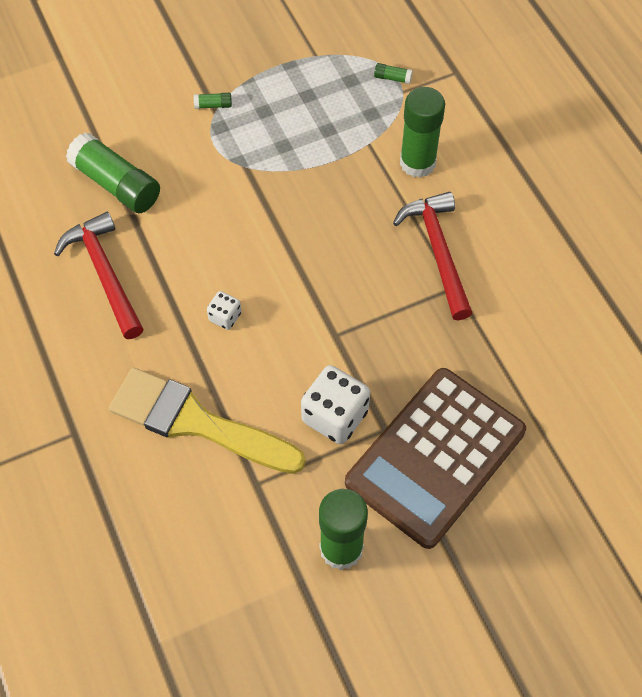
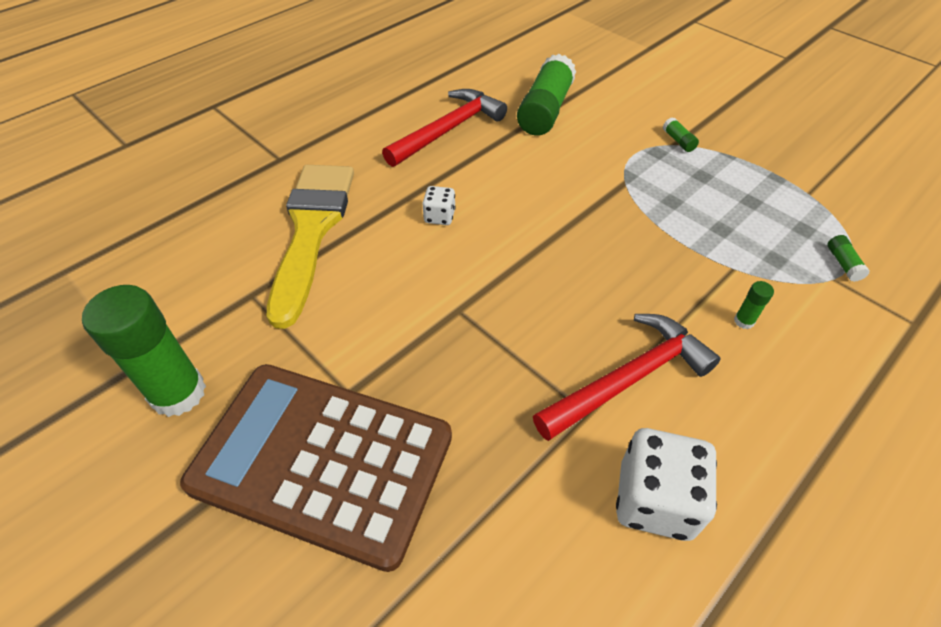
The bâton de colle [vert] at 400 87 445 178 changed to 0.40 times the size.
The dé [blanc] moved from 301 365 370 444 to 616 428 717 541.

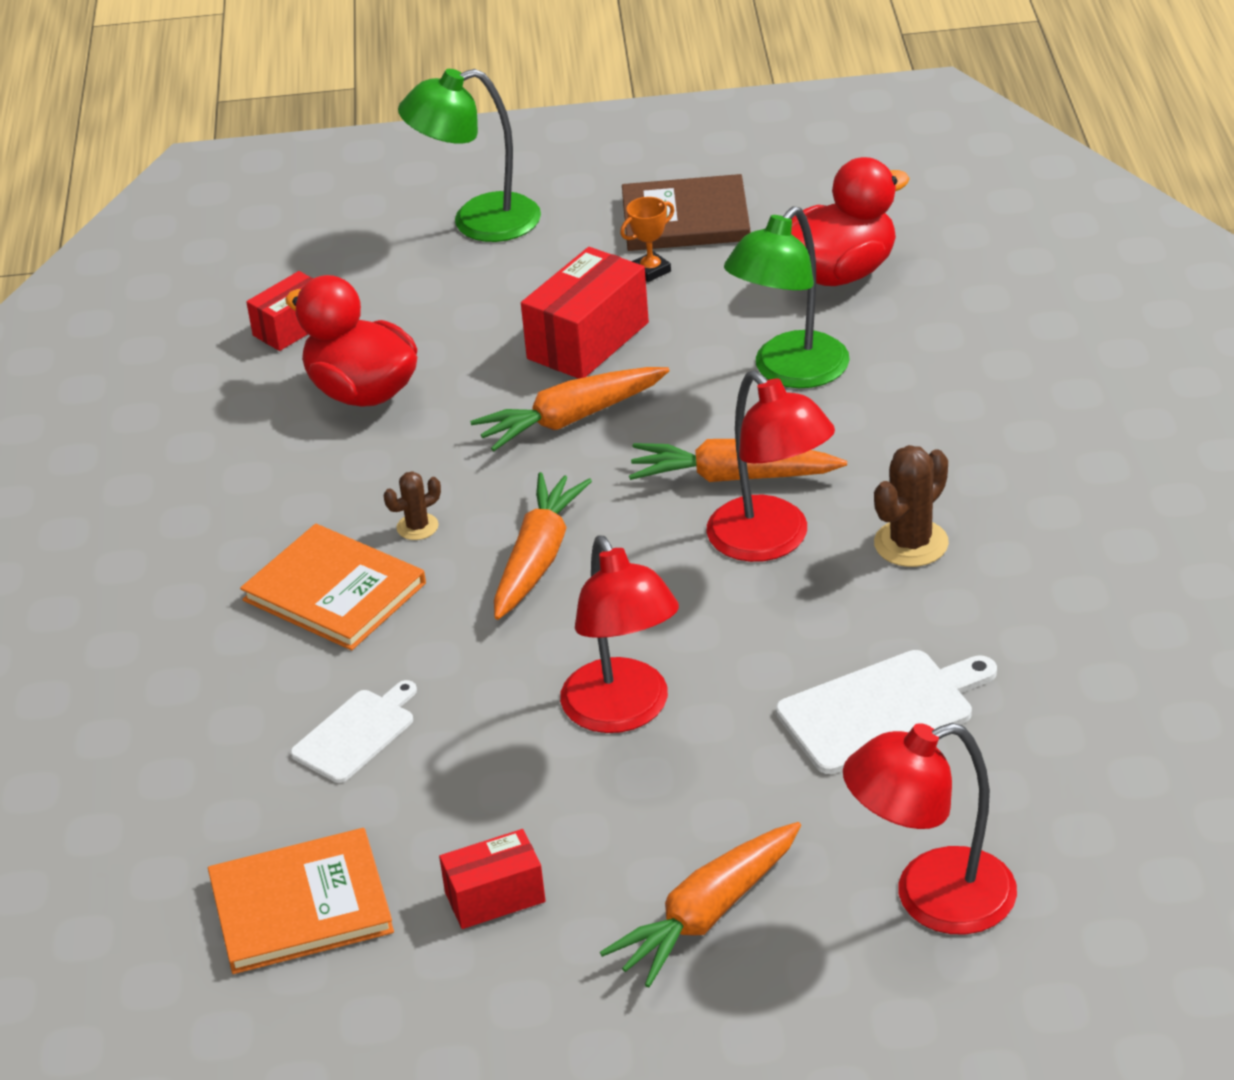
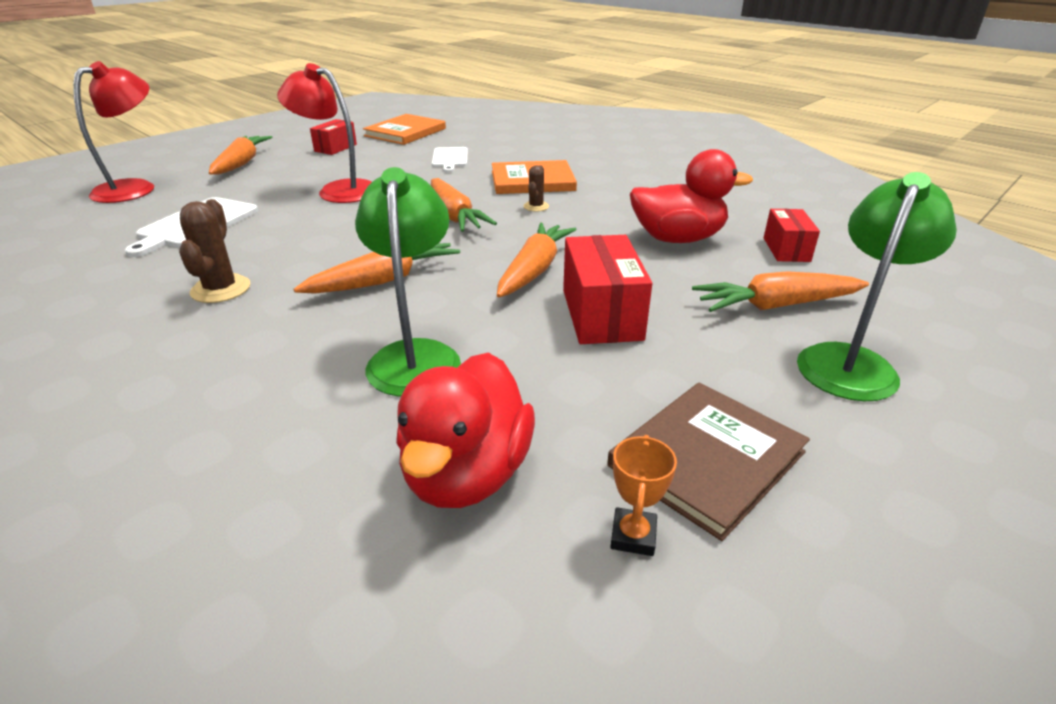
The trophée [orange] moved from 620 197 674 282 to 610 435 677 556.
The lampe [rouge] at 706 371 835 562 disappeared.
The carotte [orange] at 692 271 869 312 appeared.

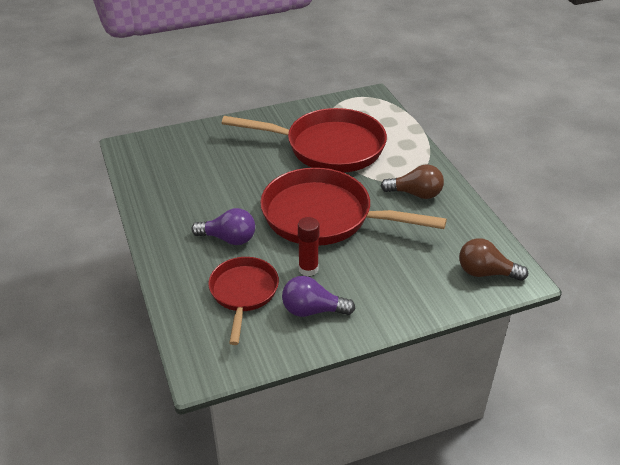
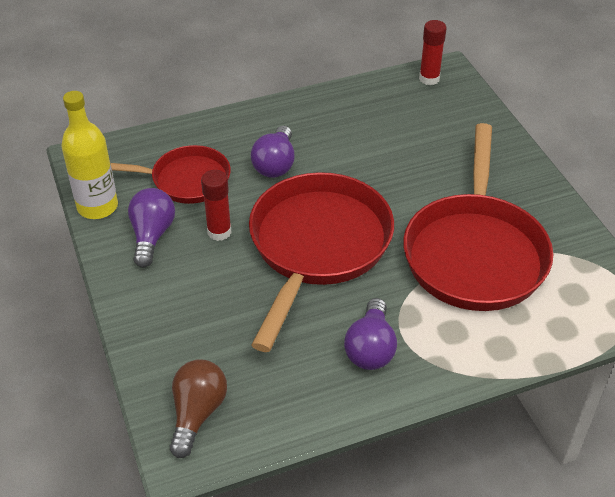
The ampoule [marron] at 381 164 444 199 became the ampoule [violet] at 344 298 397 370.
The bâton de colle [rouge] at 419 20 447 85 appeared.
The bouteille [jaune] at 61 91 118 219 appeared.

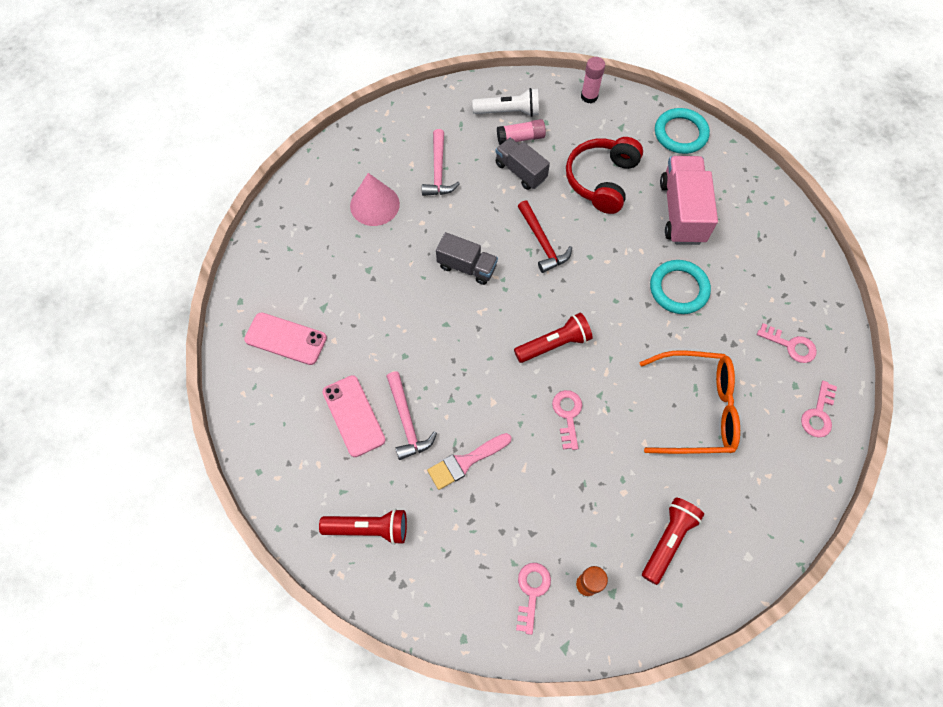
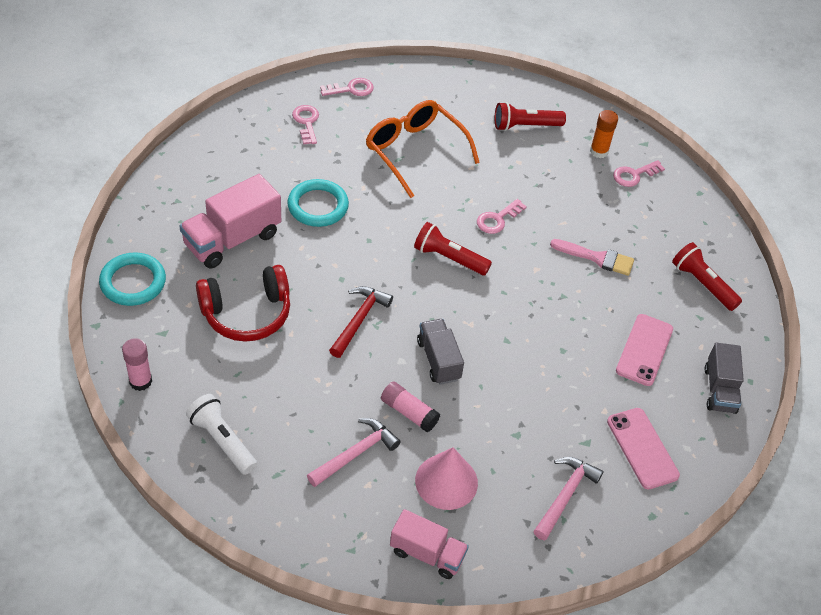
The bâton de colle [rose] moved from 497 119 546 145 to 381 381 440 432.
The camion [gris] moved from 495 138 550 190 to 704 343 744 414.
The marteau [rose] moved from 386 372 437 460 to 534 457 604 540.
The camion [rose] at 390 509 469 579 appeared.

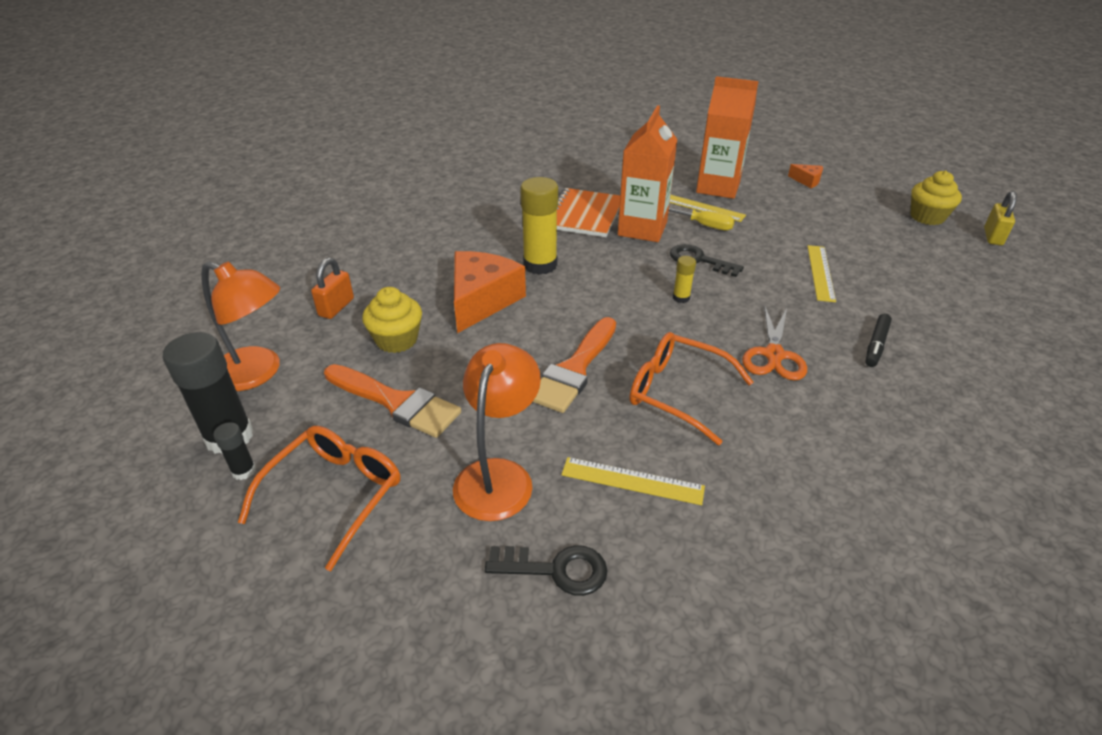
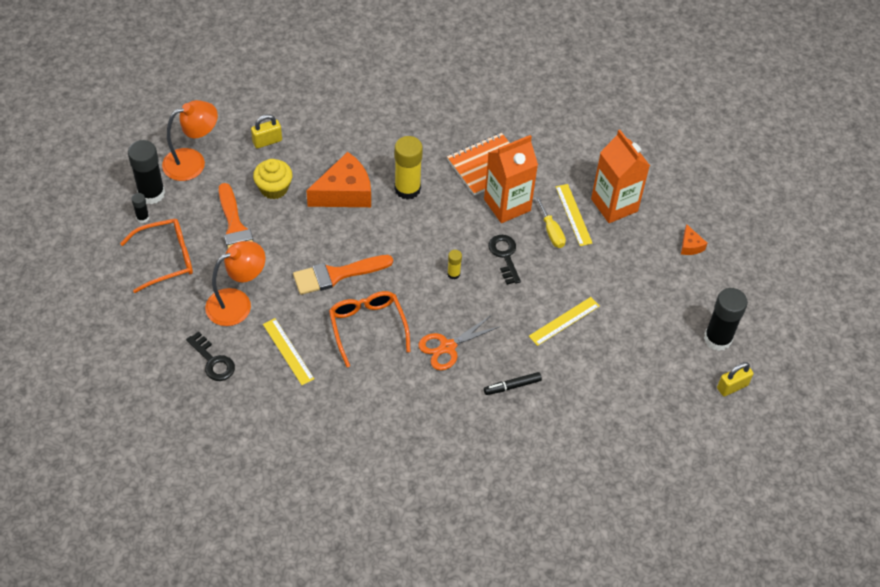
The muffin [jaune] at 911 171 962 225 was replaced by the bâton de colle [noir] at 704 288 748 351.
The cadenas [orange] at 311 258 354 319 became the cadenas [jaune] at 251 114 282 149.
The lampe [orange] at 201 261 280 391 turned 90 degrees counterclockwise.

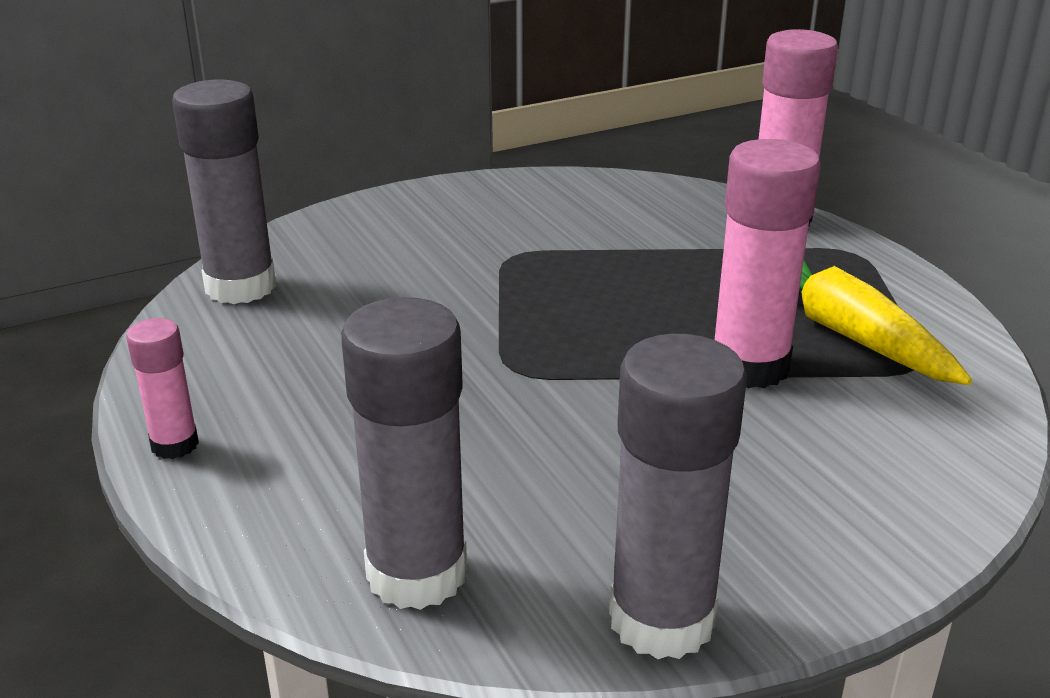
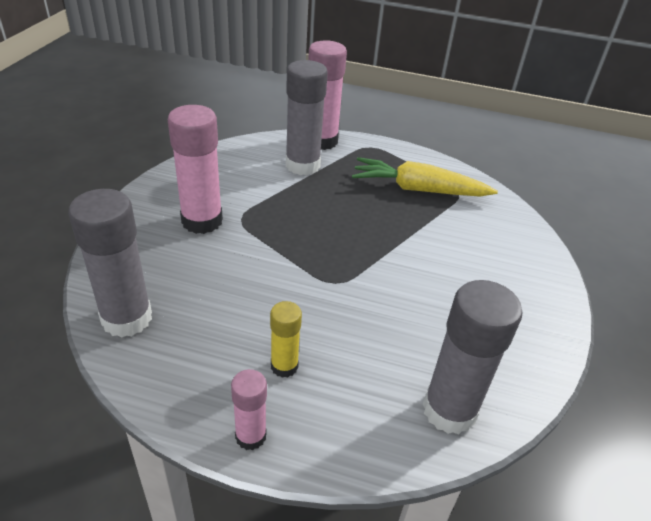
The bâton de colle [rose] moved from 712 139 821 388 to 168 105 223 234.
The bâton de colle [gris] moved from 609 334 747 659 to 286 60 328 175.
The bâton de colle [jaune] at 270 301 302 378 appeared.

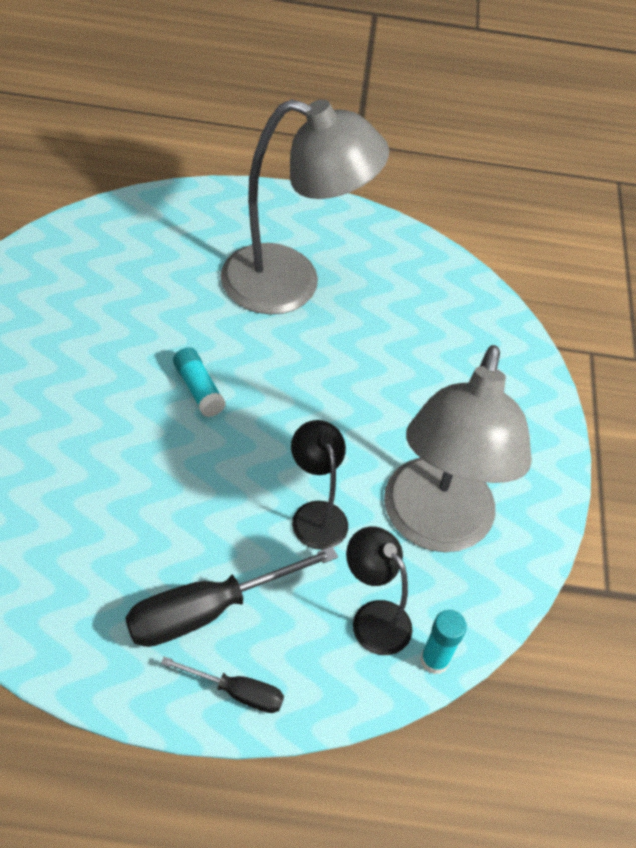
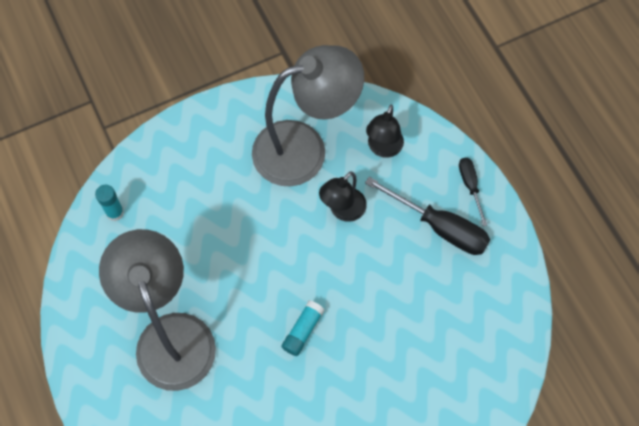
The bâton de colle [turquoise] moved from 420 610 467 674 to 95 185 124 221.

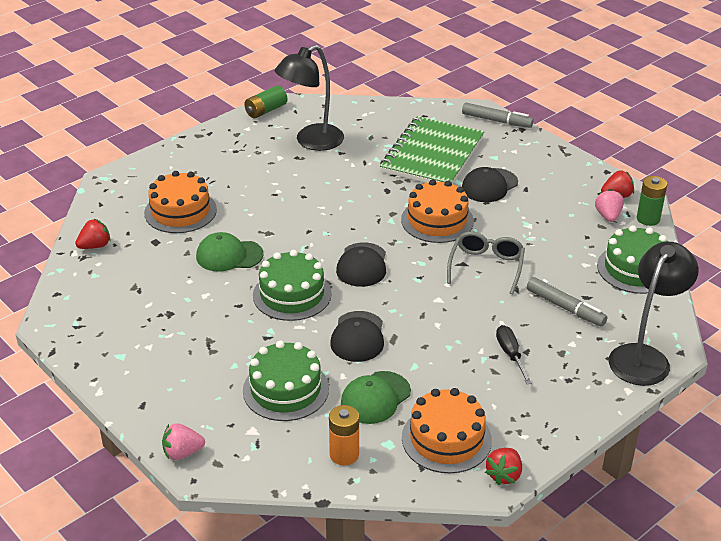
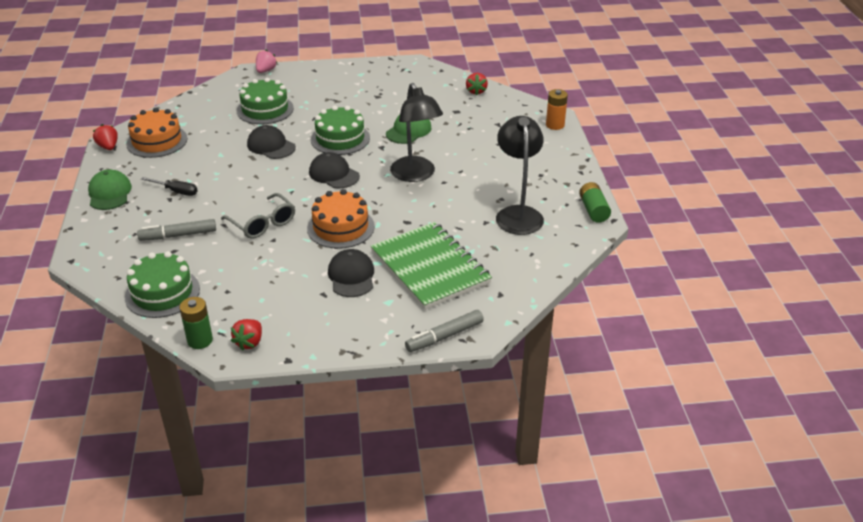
The gâteau [orange] at 144 171 217 233 disappeared.
The fraise [rose] at 595 189 624 222 disappeared.
The lampe [noir] moved from 609 242 699 386 to 390 83 443 182.
The casquette [vert] moved from 341 371 411 424 to 88 169 132 210.
The pile [orange] moved from 329 405 359 465 to 546 89 568 130.

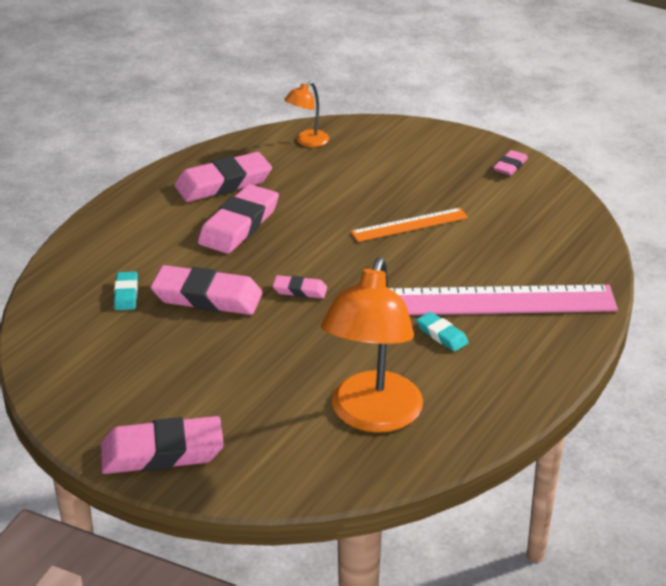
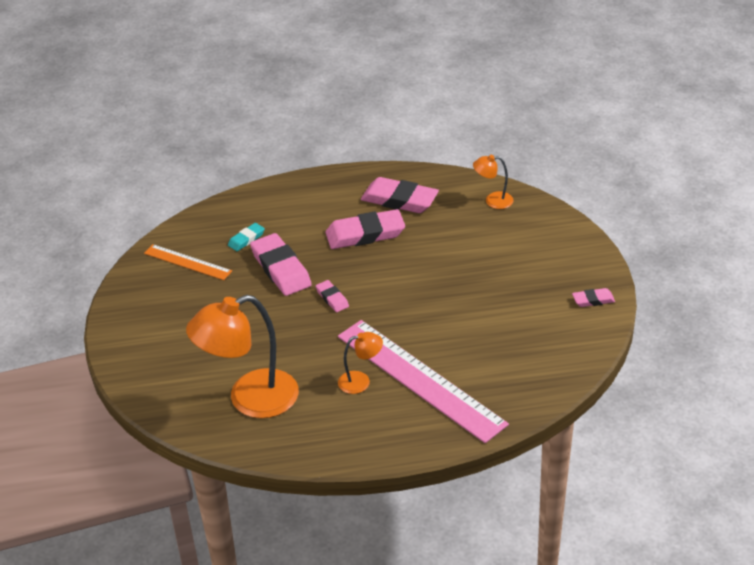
The règle [orange] moved from 351 208 468 242 to 144 244 232 280.
The gomme [turquoise] at 416 312 469 352 was replaced by the lampe [orange] at 338 332 383 394.
The gomme [rose] at 101 416 224 474 disappeared.

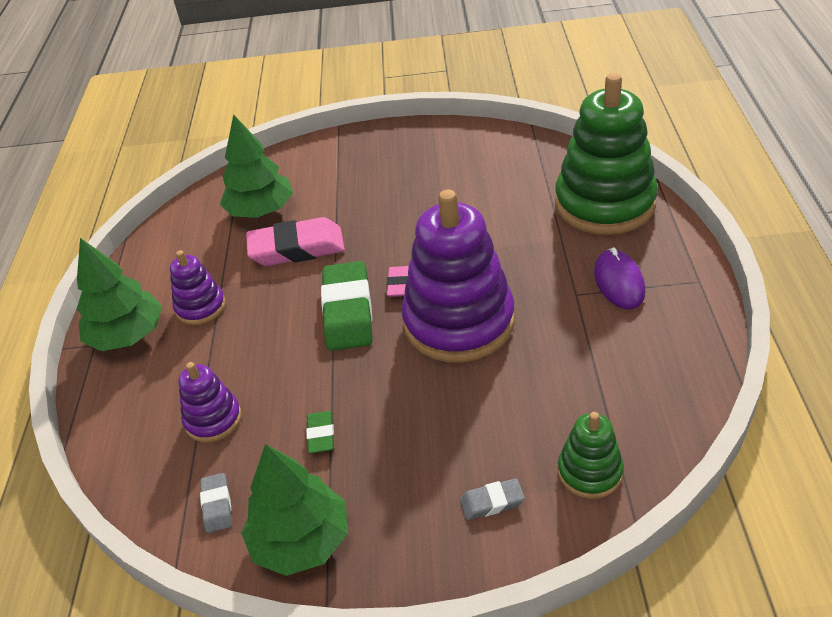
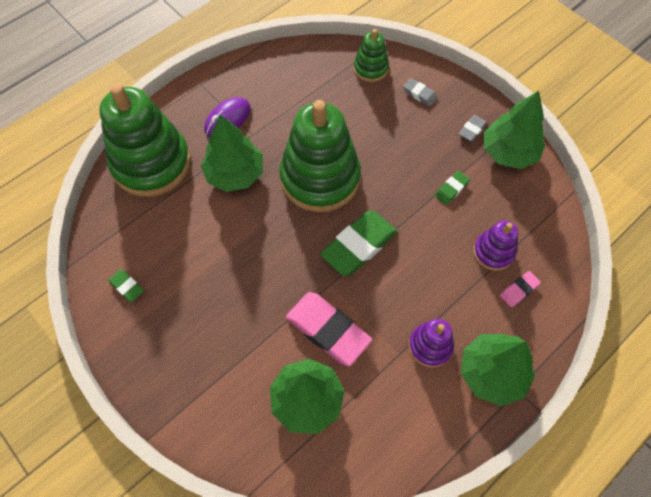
The jouet à empiler [violet] at 401 190 515 363 became the jouet à empiler [vert] at 280 100 361 212.
The gomme [rose] moved from 387 266 409 297 to 500 271 541 307.
The gomme [gris] moved from 200 473 232 533 to 459 115 487 142.
The arbre [vert] at 201 114 263 192 appeared.
The gomme [vert] at 108 269 144 302 appeared.

